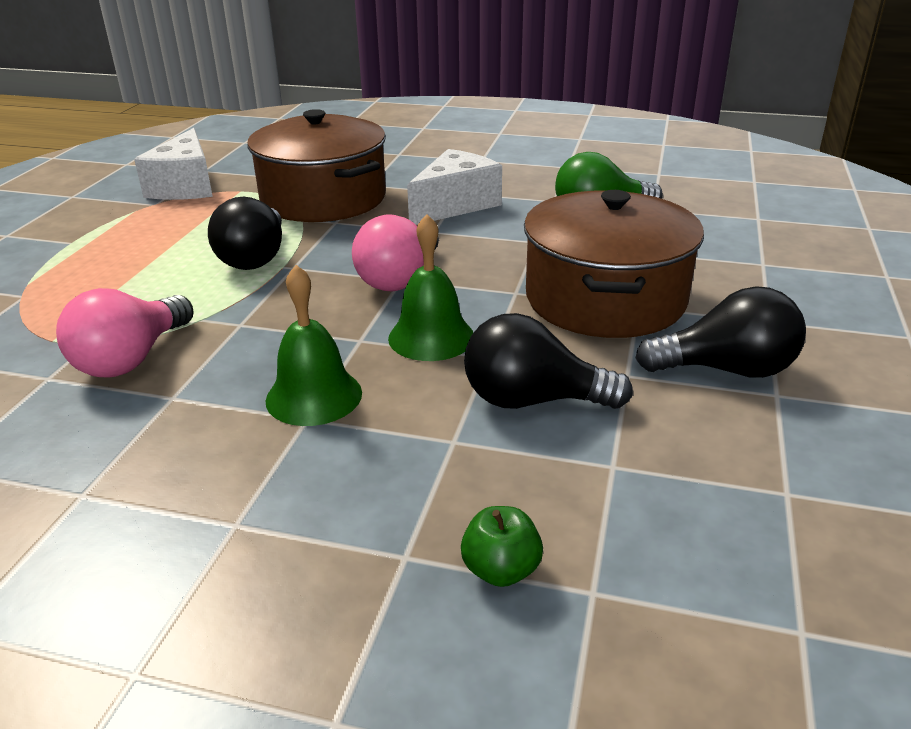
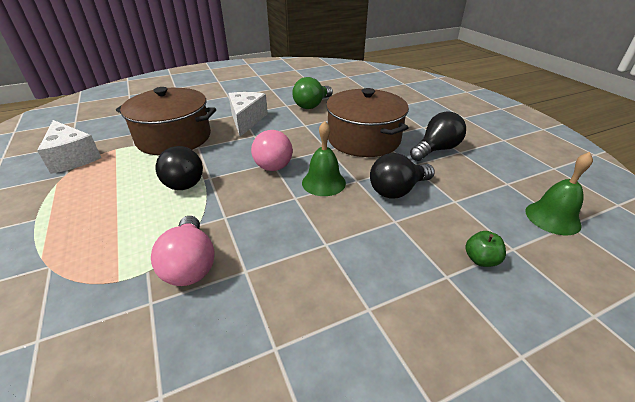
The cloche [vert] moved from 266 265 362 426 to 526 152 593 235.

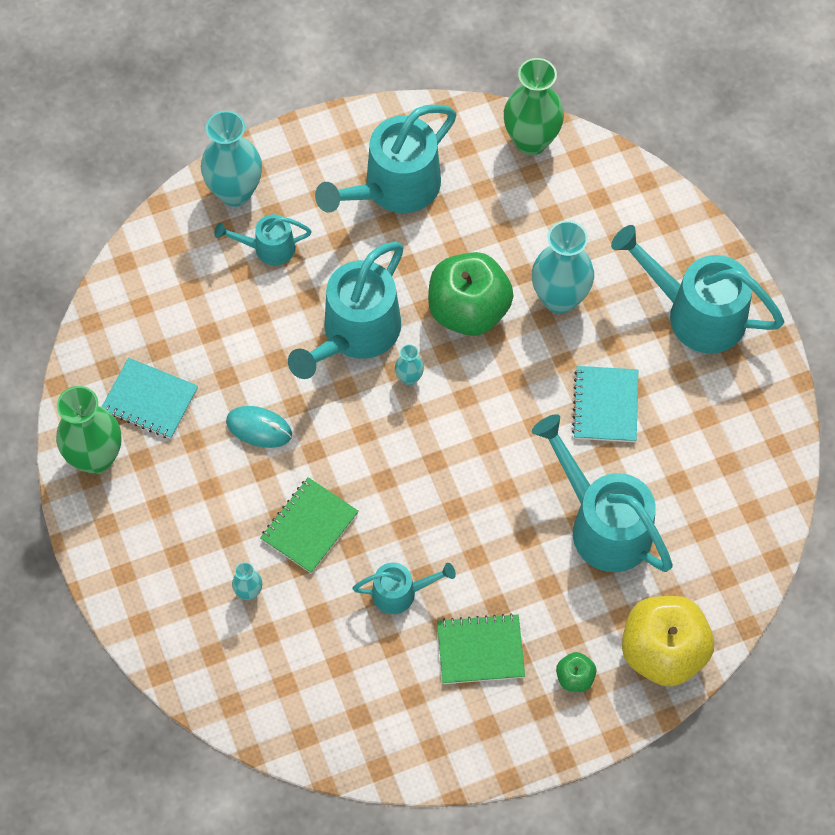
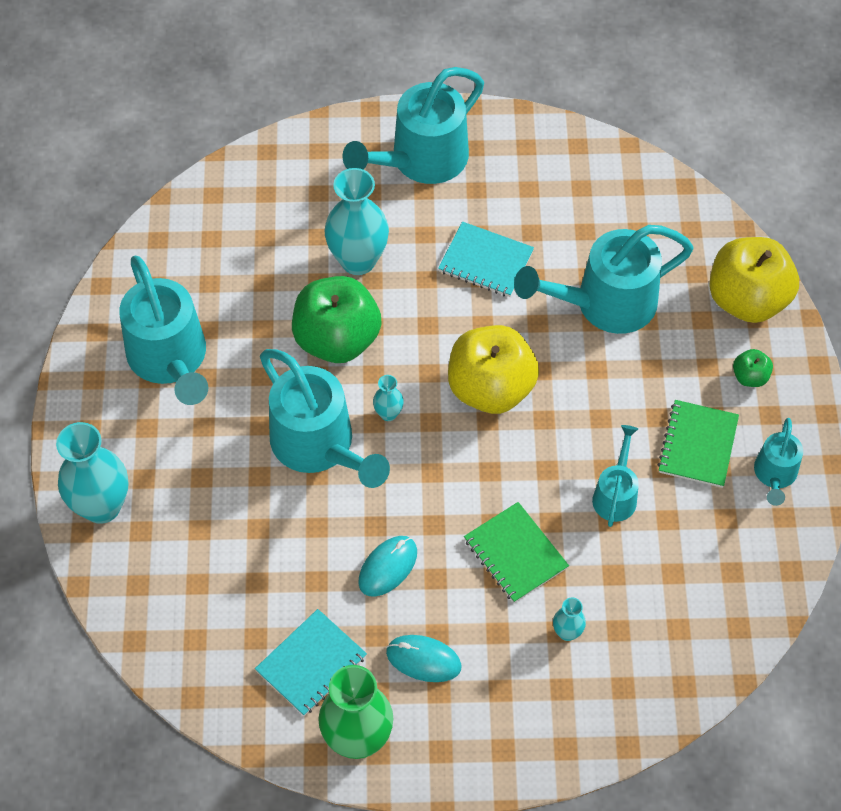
The vase [vert] at 504 58 564 155 disappeared.
The arrosoir [turquoise] moved from 214 214 312 265 to 754 418 803 506.
The pomme [jaune] at 448 325 539 414 appeared.
The souris [turquoise] at 386 635 462 682 appeared.

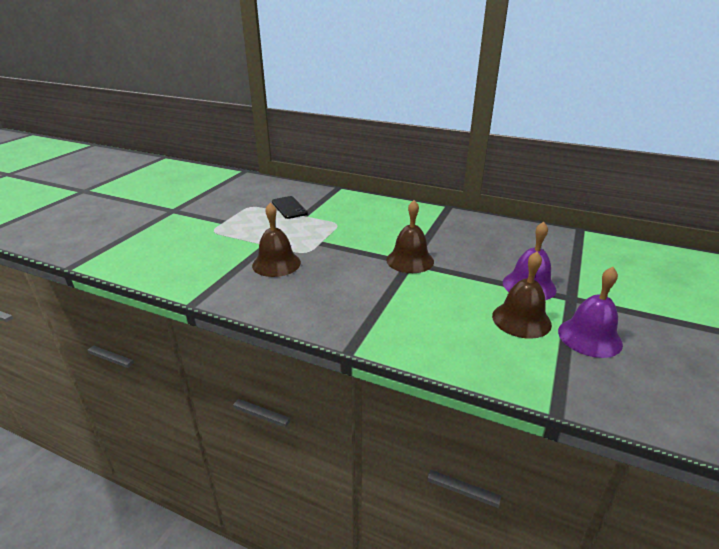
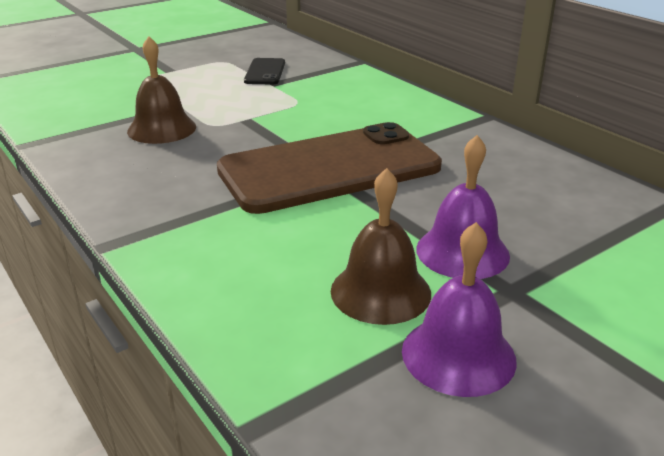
The cloche [marron] at 386 200 434 273 was replaced by the téléphone [marron] at 217 122 442 214.

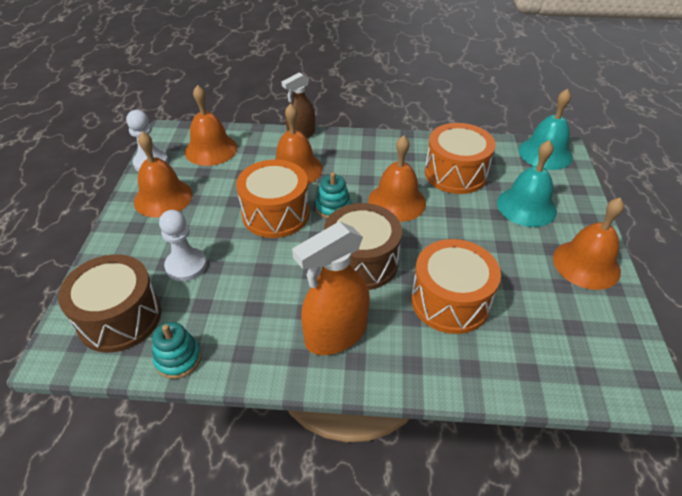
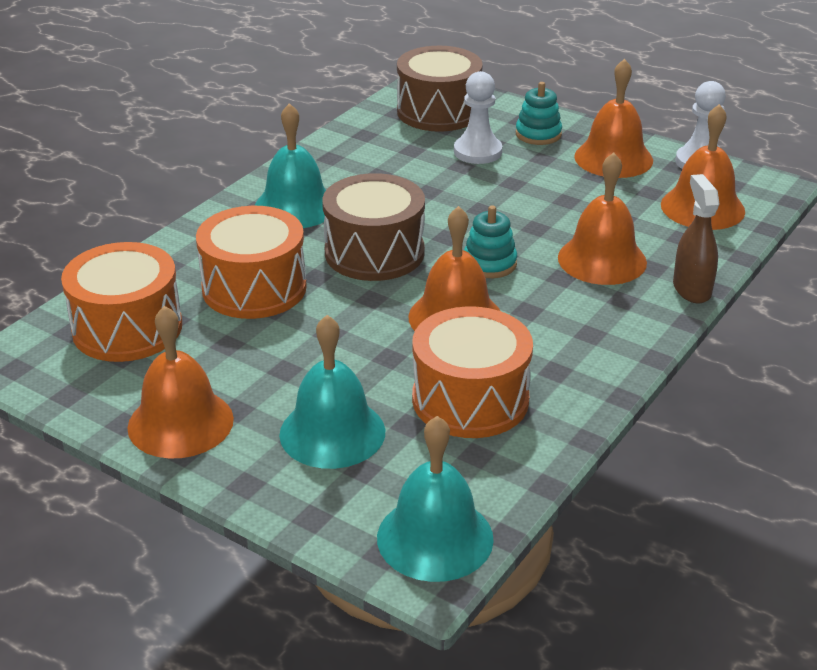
The tambour [orange] moved from 236 160 309 238 to 61 242 182 362.
The vaporisateur [orange] at 292 222 370 355 was replaced by the cloche [turquoise] at 254 103 326 228.
The jouet à empiler [turquoise] moved from 152 322 201 379 to 516 82 562 145.

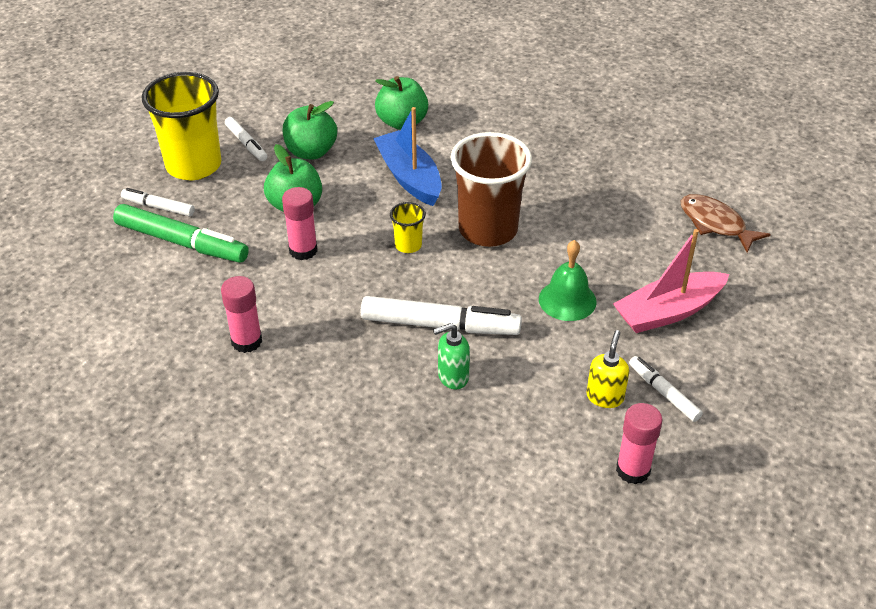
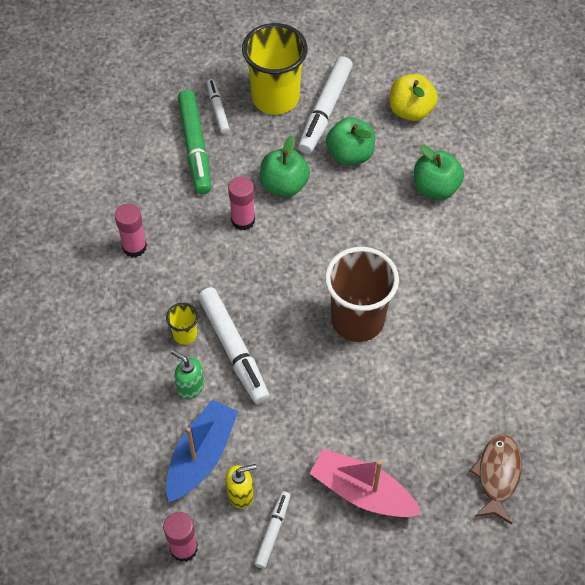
The bateau [bleu] moved from 373 107 442 206 to 166 399 238 502.
The feutre [blanc] at 225 117 267 161 changed to 1.82 times the size.
The gobelet [jaune] moved from 390 202 426 253 to 166 303 198 345.
The cloche [vert] at 539 240 597 321 disappeared.
The pomme [jaune] at 390 74 438 121 appeared.

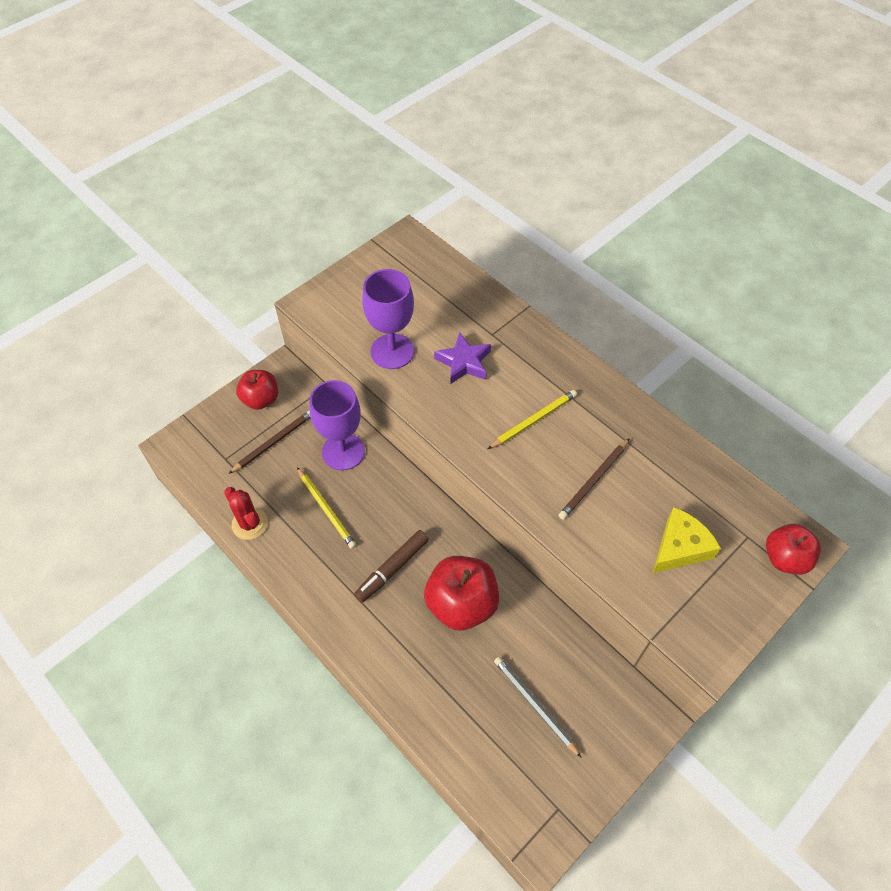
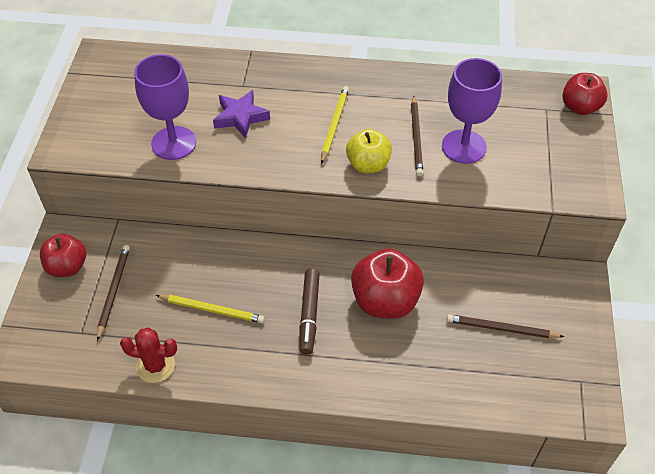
The verre à pied [violet] moved from 310 380 365 470 to 442 58 502 164.
The fromage [jaune] at 653 507 721 573 disappeared.
The crayon [gris] at 494 657 582 758 became the crayon [marron] at 447 314 564 338.
The pomme [jaune] at 346 129 392 173 appeared.

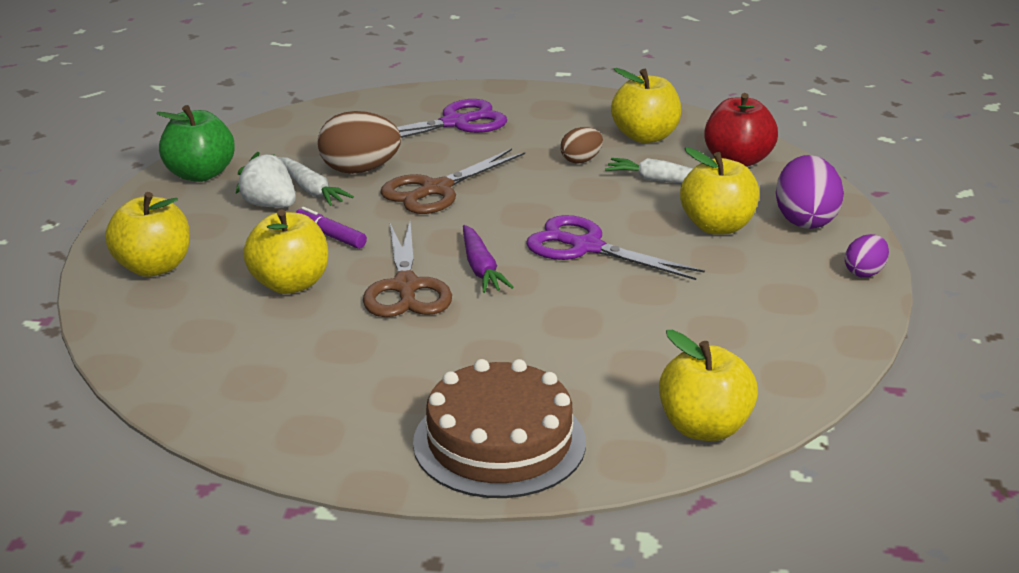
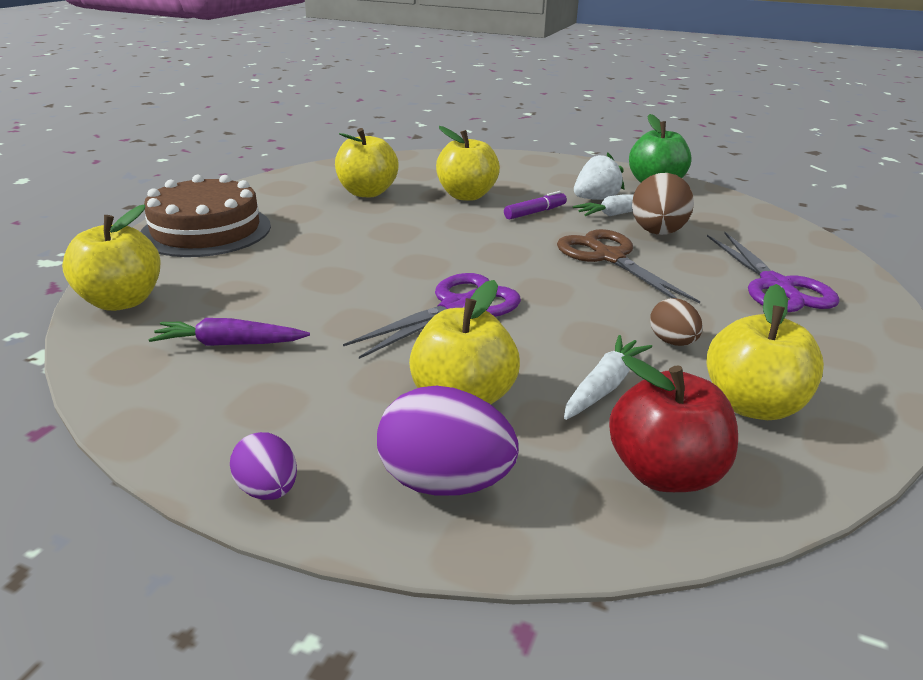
The pomme [jaune] moved from 105 192 190 277 to 335 128 399 197.
The ciseaux [marron] at 363 222 452 317 disappeared.
The carotte [violet] moved from 463 225 514 293 to 148 318 310 346.

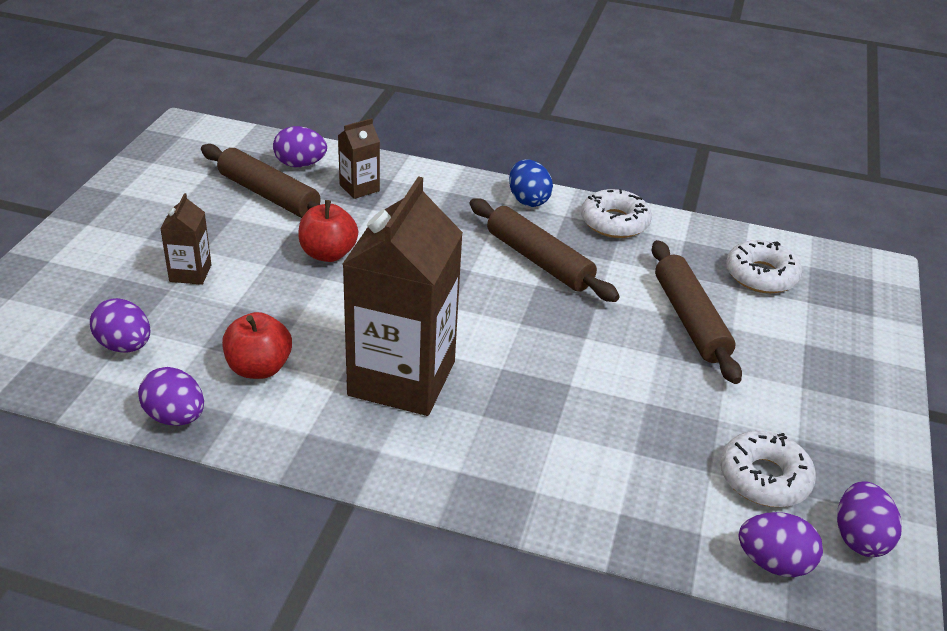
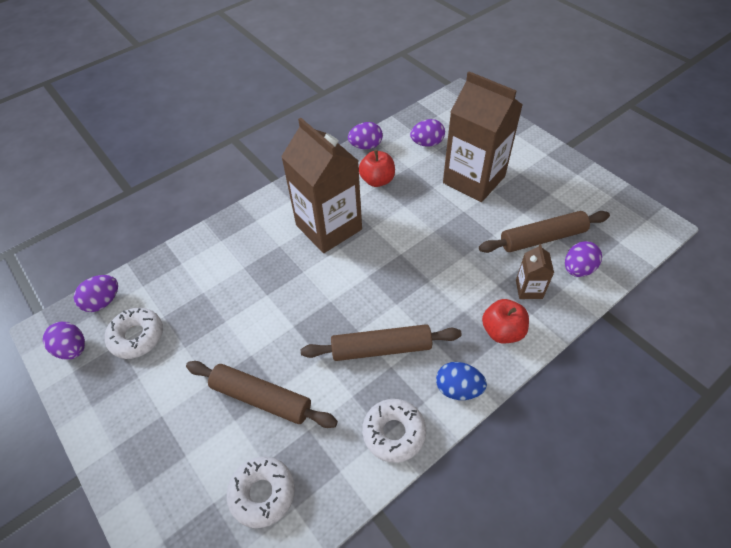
The brique de lait [marron] at 160 193 211 285 changed to 2.27 times the size.
The pomme [rouge] moved from 298 200 358 262 to 482 299 529 343.

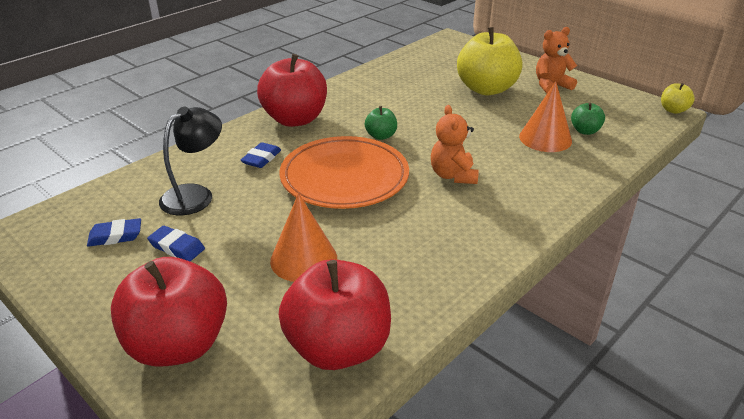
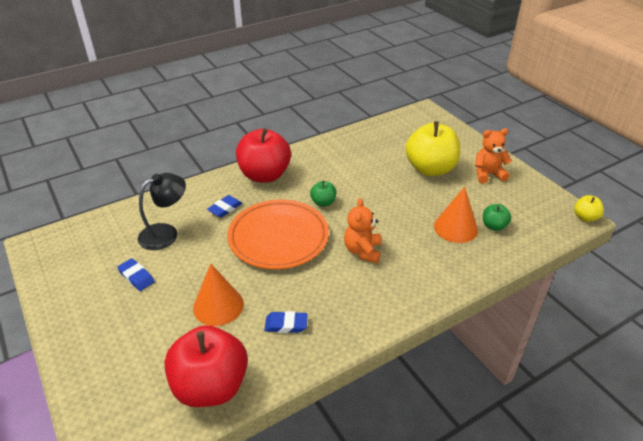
The gomme [bleu] moved from 87 218 141 247 to 264 311 308 333.
The pomme [rouge] at 111 257 227 367 disappeared.

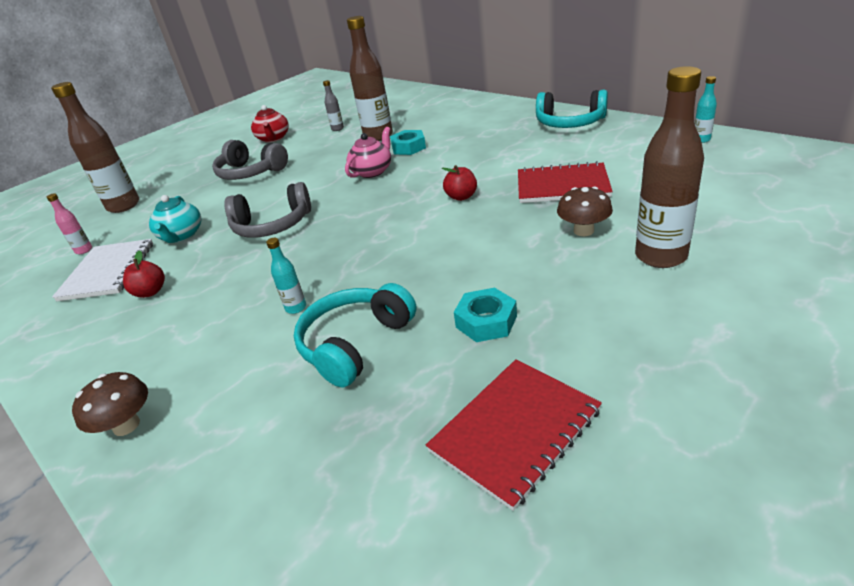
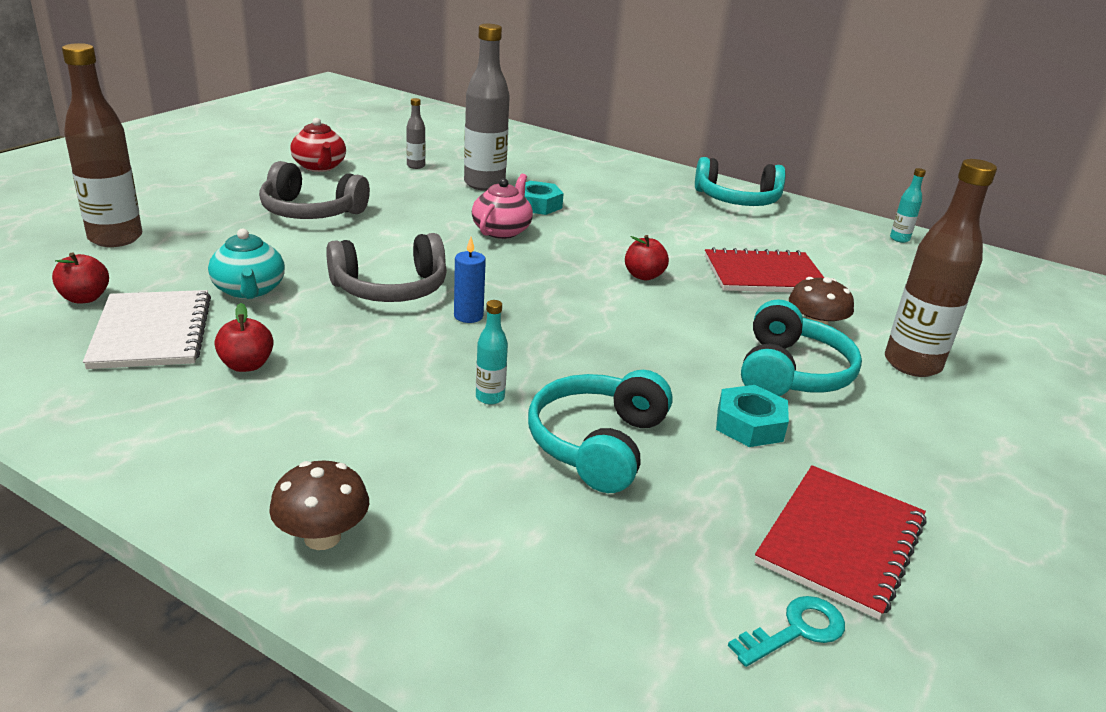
The bouteille [marron] at 347 16 393 141 became the bouteille [gris] at 464 24 510 191.
The bouteille [rose] at 47 193 92 254 was replaced by the pomme [rouge] at 52 252 109 304.
The bougie [bleu] at 454 237 486 323 appeared.
The casque audio [turquoise] at 741 299 862 396 appeared.
The clé [turquoise] at 728 596 845 667 appeared.

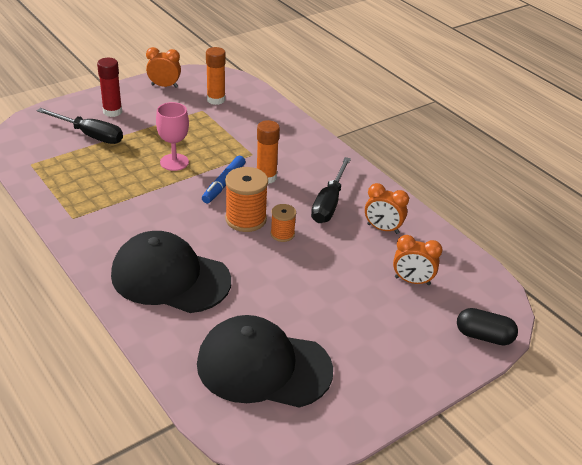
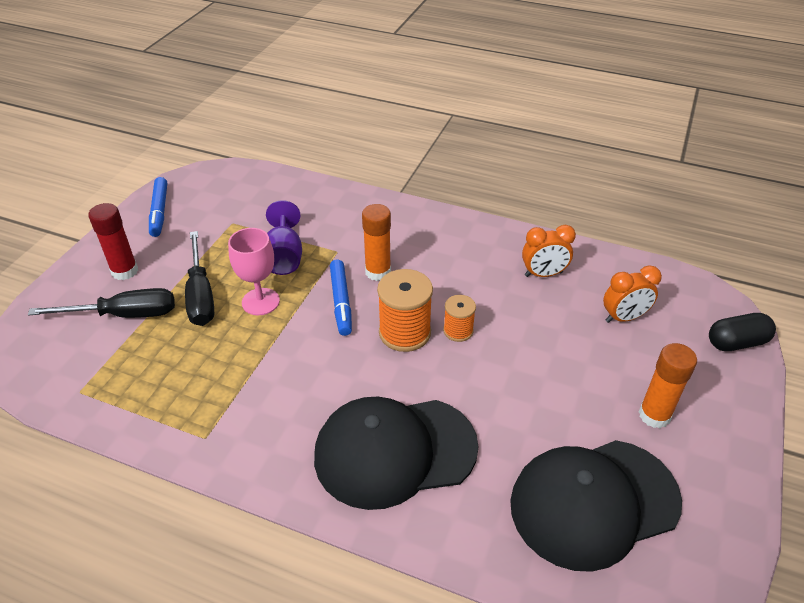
The réveil [orange] at 146 47 181 88 was replaced by the feutre [bleu] at 149 177 167 237.
The bâton de colle [orange] moved from 206 47 226 105 to 639 343 697 428.
The tournevis [noir] moved from 311 157 351 223 to 185 231 214 326.
The verre à pied [violet] at 266 200 302 275 appeared.

